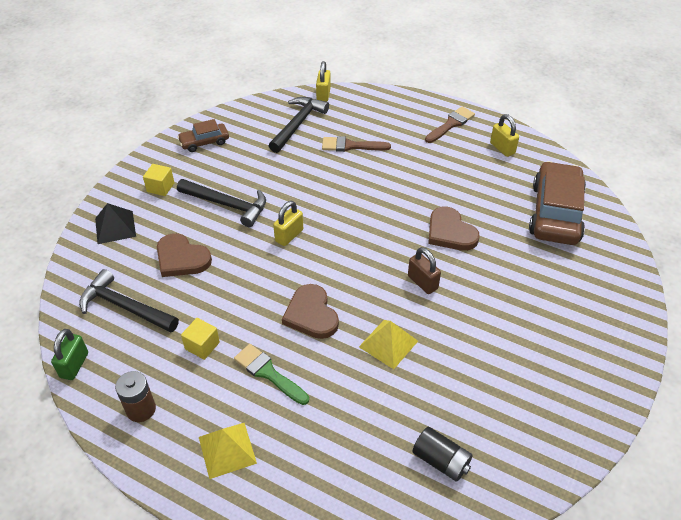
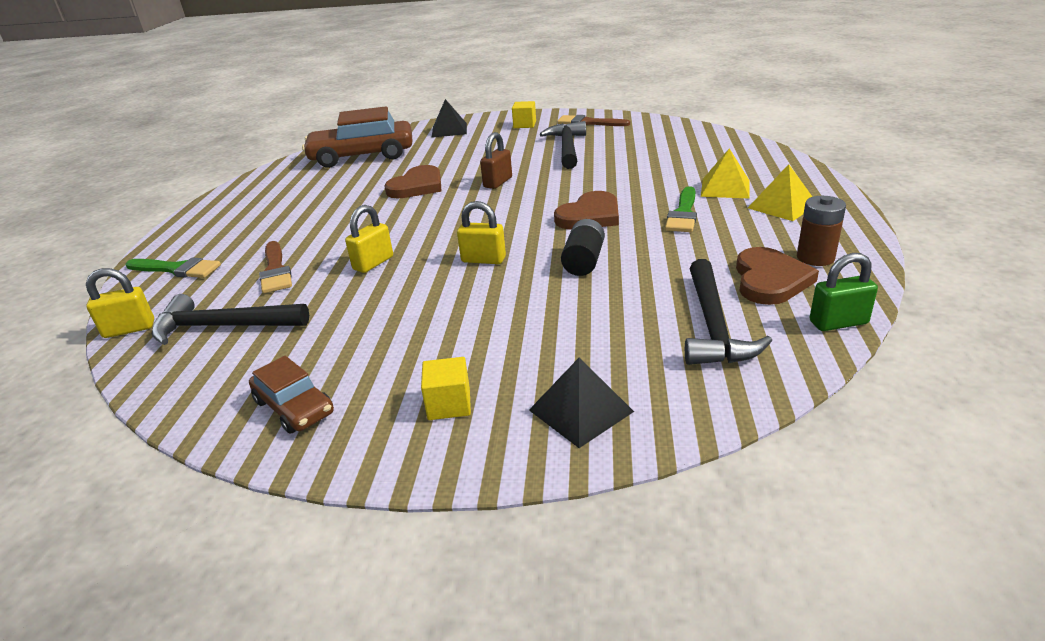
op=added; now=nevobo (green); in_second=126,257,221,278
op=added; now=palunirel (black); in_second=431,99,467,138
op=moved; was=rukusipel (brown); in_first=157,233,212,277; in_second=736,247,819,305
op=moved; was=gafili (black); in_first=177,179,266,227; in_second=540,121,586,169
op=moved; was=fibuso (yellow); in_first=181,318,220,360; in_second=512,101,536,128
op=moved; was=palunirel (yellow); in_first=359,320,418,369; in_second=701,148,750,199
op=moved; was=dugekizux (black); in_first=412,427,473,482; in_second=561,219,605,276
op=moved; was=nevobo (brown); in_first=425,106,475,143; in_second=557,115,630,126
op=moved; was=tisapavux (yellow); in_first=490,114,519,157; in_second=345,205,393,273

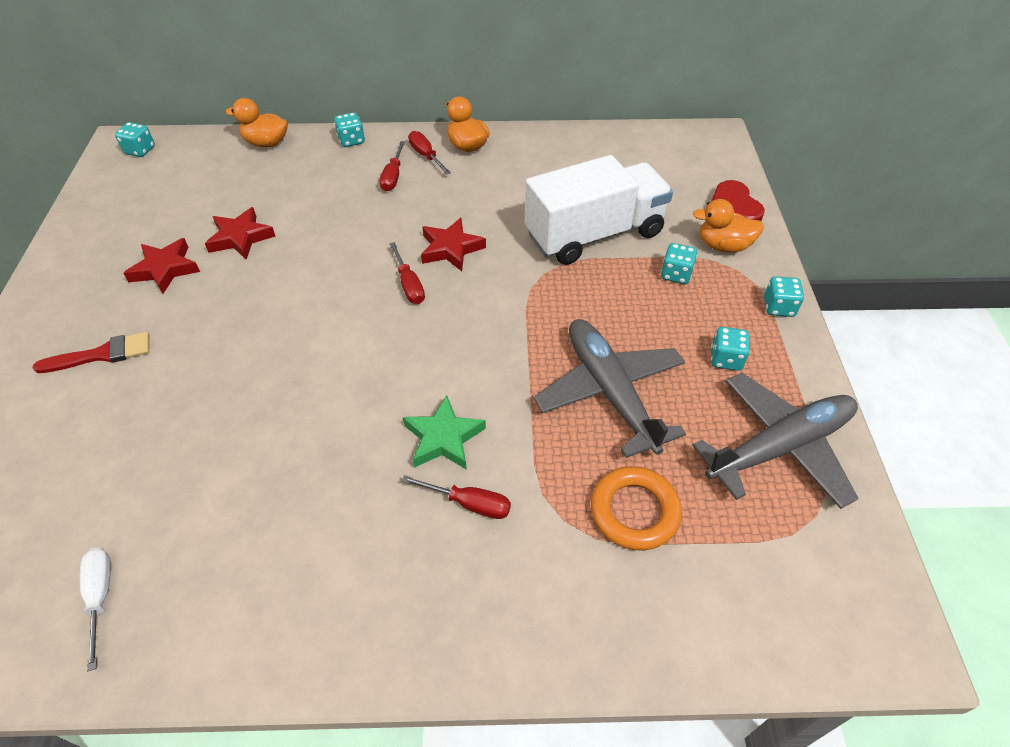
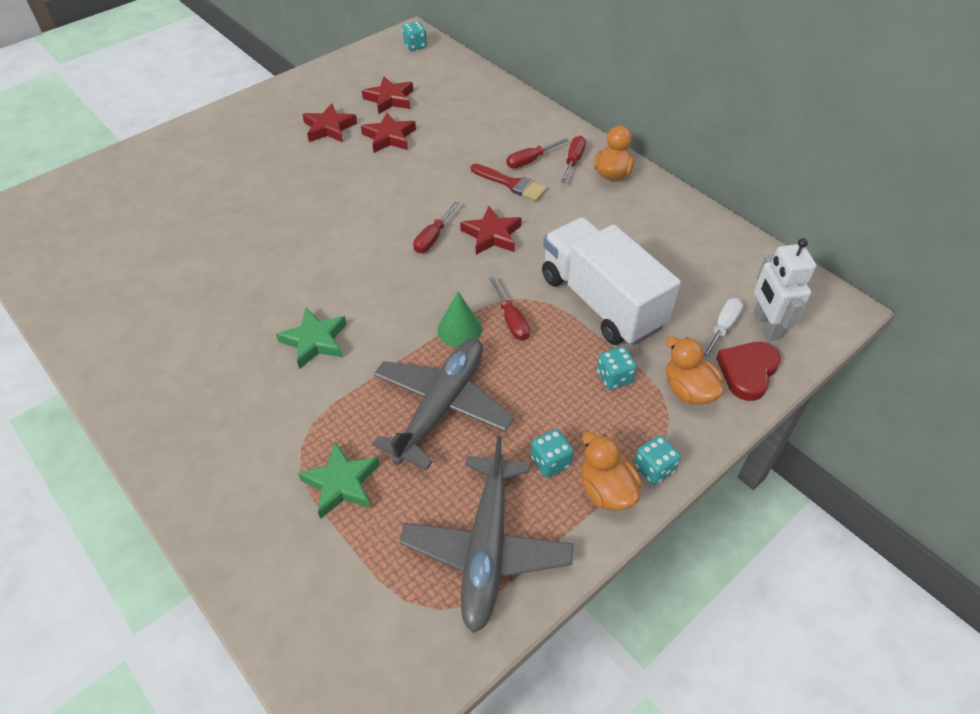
op=removed; was=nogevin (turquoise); in_first=334,112,365,147
op=added; now=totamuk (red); in_second=362,76,413,114
op=added; now=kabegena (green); in_second=437,292,482,347
op=added; now=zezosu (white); in_second=754,238,816,341
op=moved; was=nevobo (red); in_first=33,332,150,373; in_second=471,164,547,201
op=moved; was=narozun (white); in_first=80,548,111,671; in_second=703,298,743,360
op=moved; was=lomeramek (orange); in_first=226,98,288,147; in_second=581,432,642,511
op=moved; was=narozun (red); in_first=401,475,511,519; in_second=489,276,530,340
op=replaced; was=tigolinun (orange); now=totamuk (green); in_first=591,466,682,551; in_second=298,442,380,519
op=turned; was=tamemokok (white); in_first=525,155,673,265; in_second=542,217,681,346; clockwise=-150
op=turned; was=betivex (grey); in_first=692,373,859,509; in_second=400,435,573,633; clockwise=75

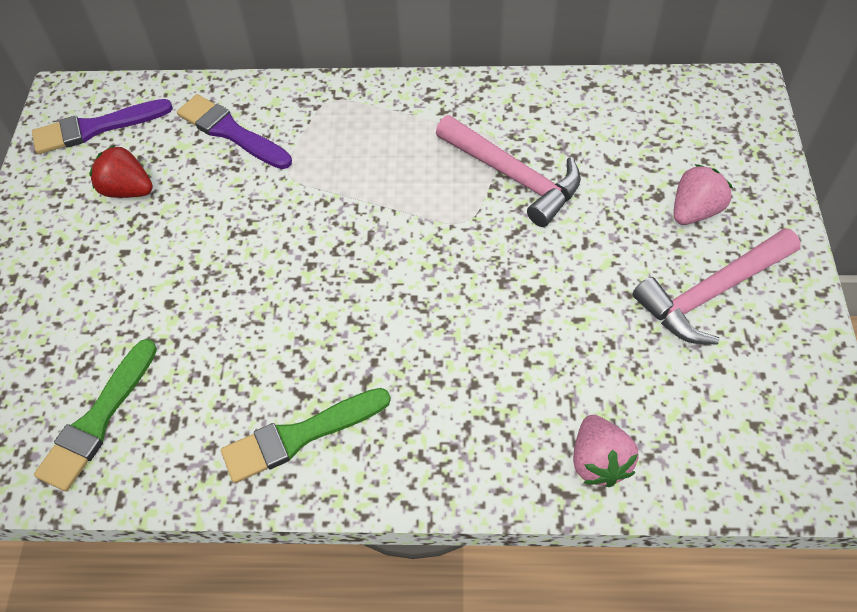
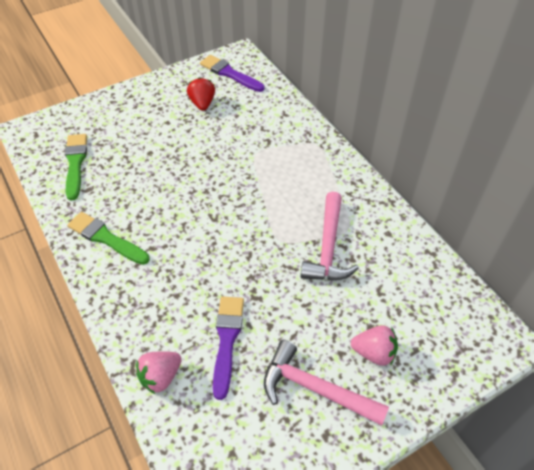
op=moved; was=nevobo (purple); in_first=177,94,292,169; in_second=213,296,244,400
op=turned; was=nevobo (green); in_first=34,339,157,492; in_second=65,134,87,201; clockwise=90

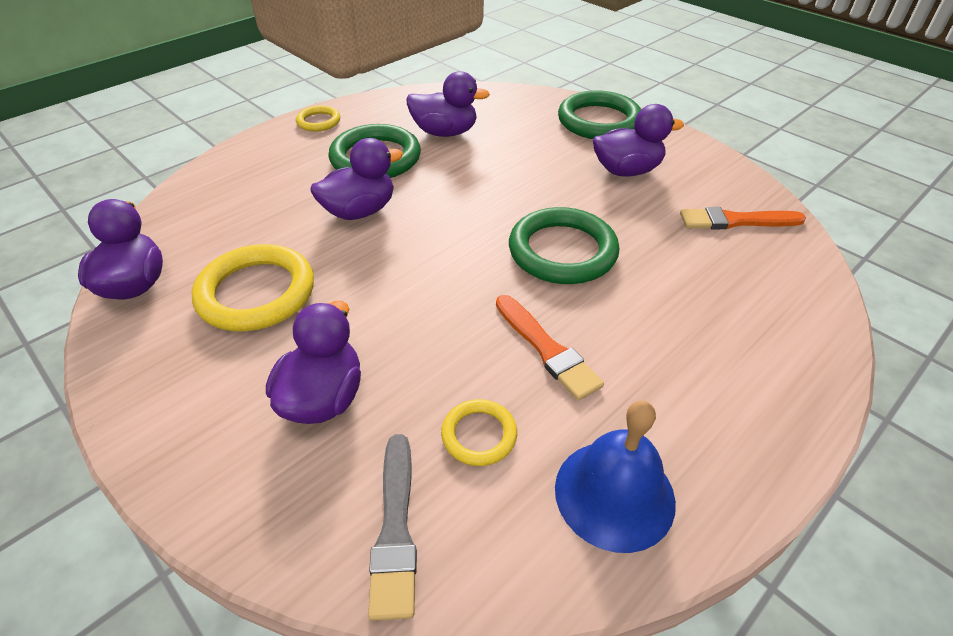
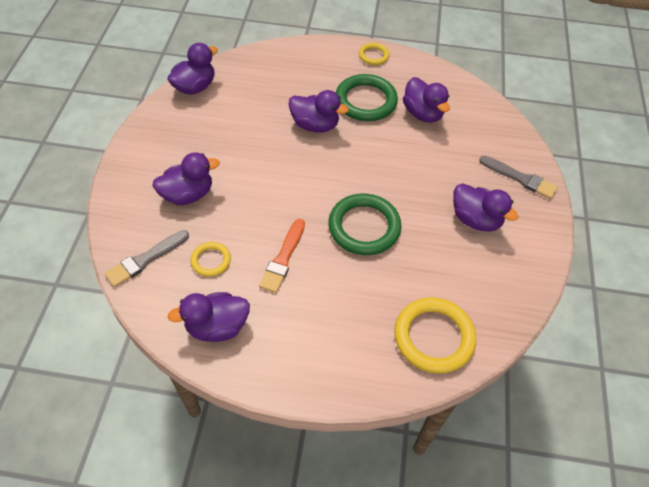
op=removed; was=nevobo (orange); in_first=680,207,806,229
op=moved; was=tigolinun (yellow); in_first=191,244,314,331; in_second=394,297,476,374
op=replaced; was=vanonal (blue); now=lomeramek (purple); in_first=555,401,676,553; in_second=168,292,250,342
op=replaced; was=tigolinun (green); now=nevobo (grey); in_first=558,90,641,139; in_second=479,155,558,199

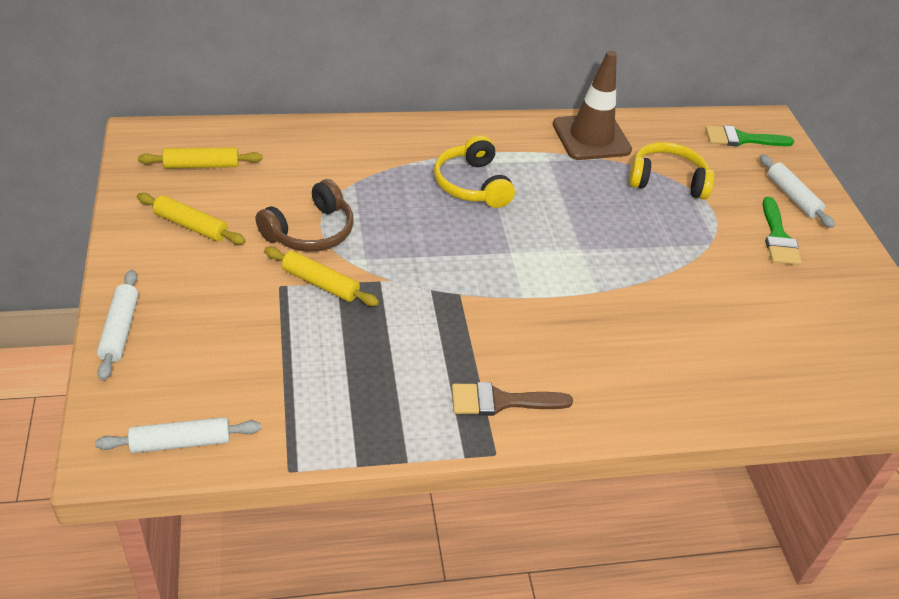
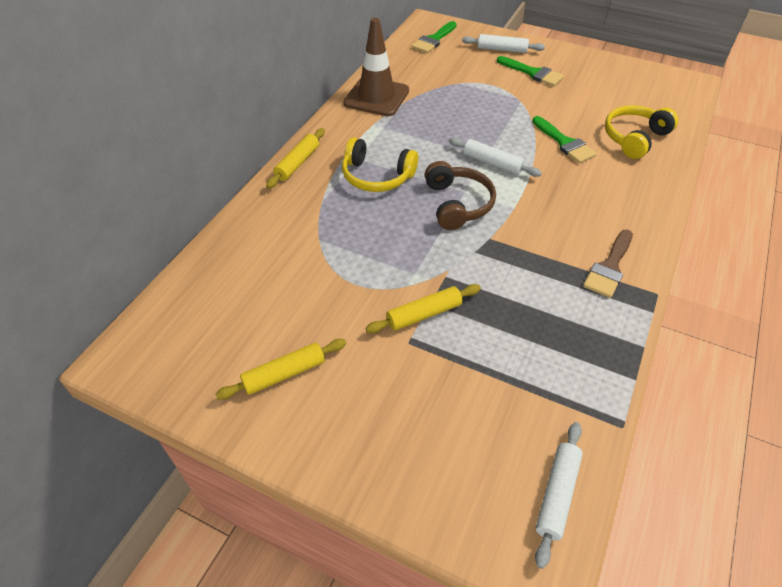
op=added; now=nevobo (green); in_second=532,116,597,163
op=moved; was=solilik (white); in_first=97,270,138,381; in_second=449,137,542,177
op=moved; was=solilik (yellow); in_first=138,148,263,168; in_second=266,128,325,188
op=moved; was=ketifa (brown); in_first=255,179,354,252; in_second=425,161,496,230
op=moved; was=ketifa (yellow); in_first=629,142,714,200; in_second=605,105,678,159

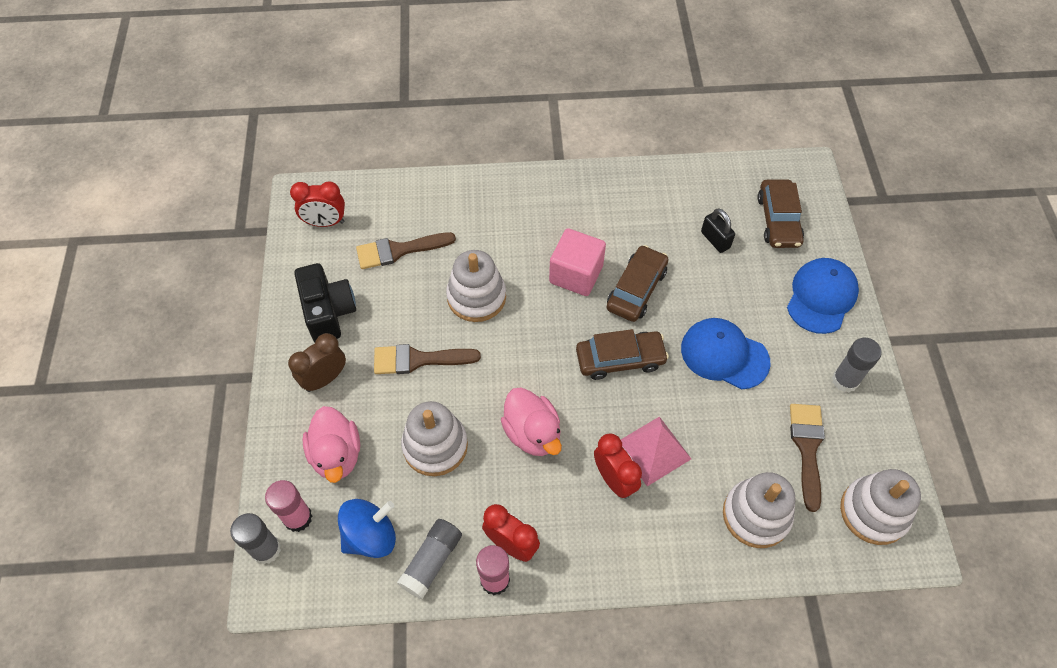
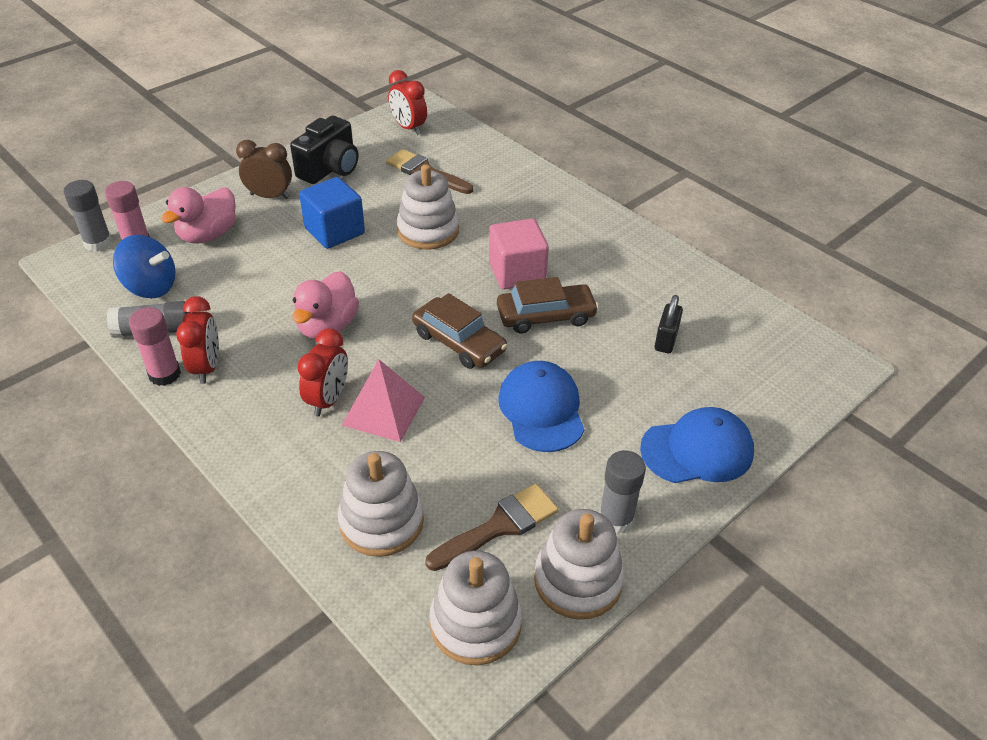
op=removed; was=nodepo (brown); in_first=757,180,804,248
op=moved; was=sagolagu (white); in_first=401,401,468,476; in_second=534,509,624,620
op=replaced; was=nevobo (brown); now=fibuso (blue); in_first=374,344,481,374; in_second=299,177,365,249

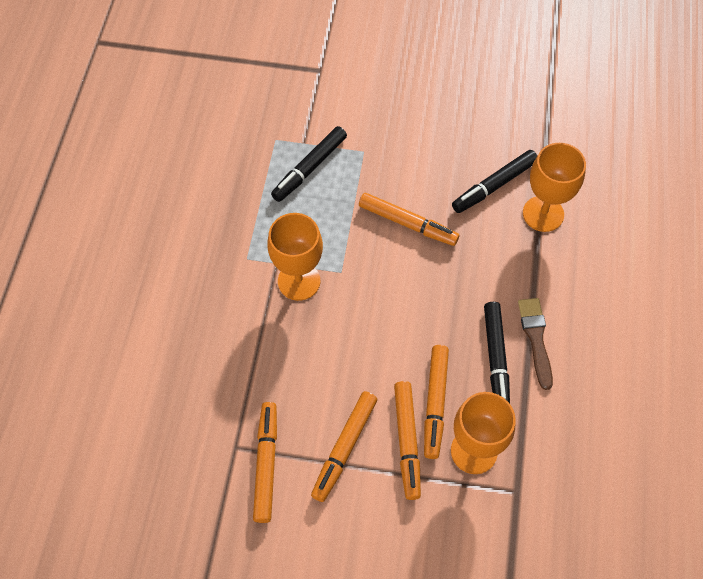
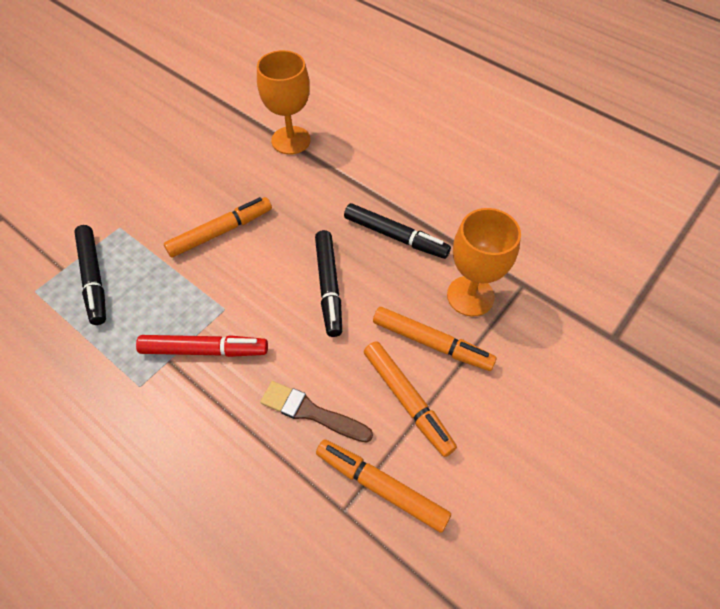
op=removed; was=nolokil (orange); in_first=424,345,449,459
op=moved; was=nolokil (black); in_first=452,150,537,213; in_second=315,230,342,337
op=moved; was=nevobo (brown); in_first=518,298,553,390; in_second=260,381,373,443
op=replaced; was=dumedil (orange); now=nolokil (red); in_first=268,213,323,301; in_second=136,335,268,357

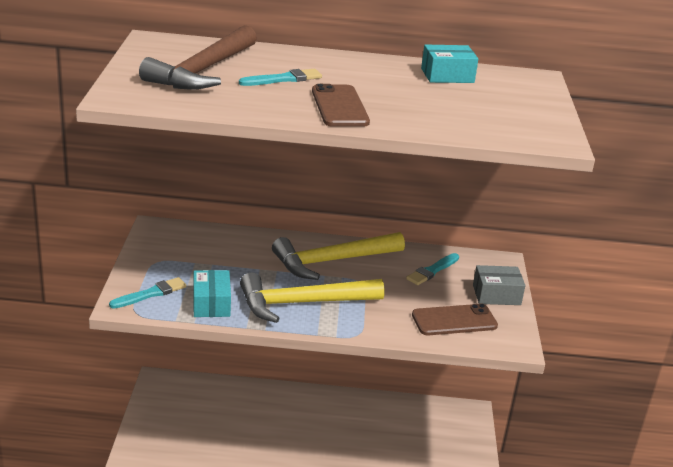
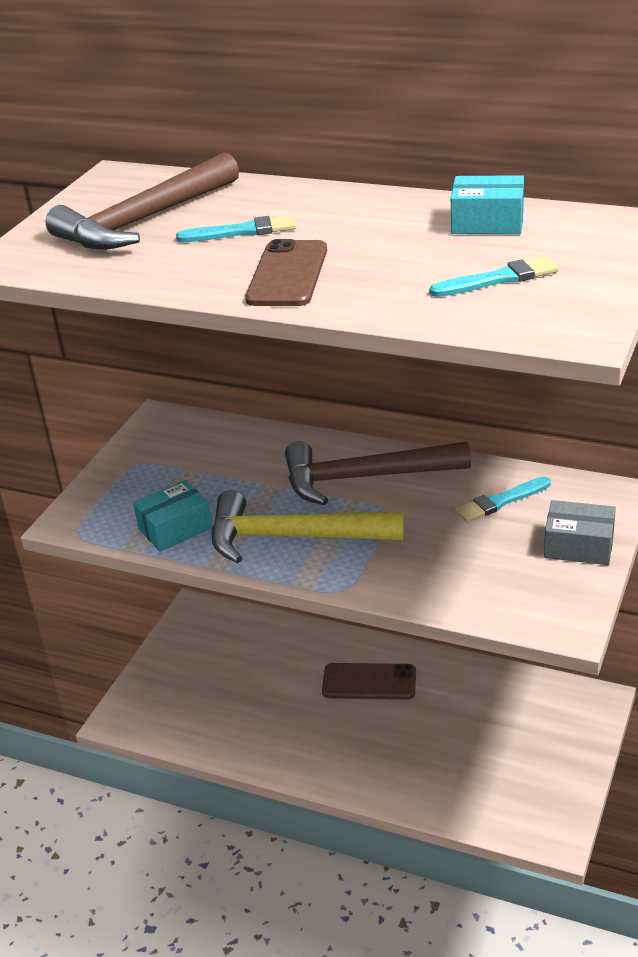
op=moved; was=nevobo (turquoise); in_first=109,277,186,309; in_second=429,256,559,297
op=moved; was=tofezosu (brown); in_first=412,304,498,335; in_second=322,663,416,700
op=recoloured; was=gafili (yellow); now=gafili (brown); in_first=272,232,405,280; in_second=285,441,471,505
op=turned; was=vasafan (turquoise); in_first=193,270,231,317; in_second=133,480,212,552; clockwise=45

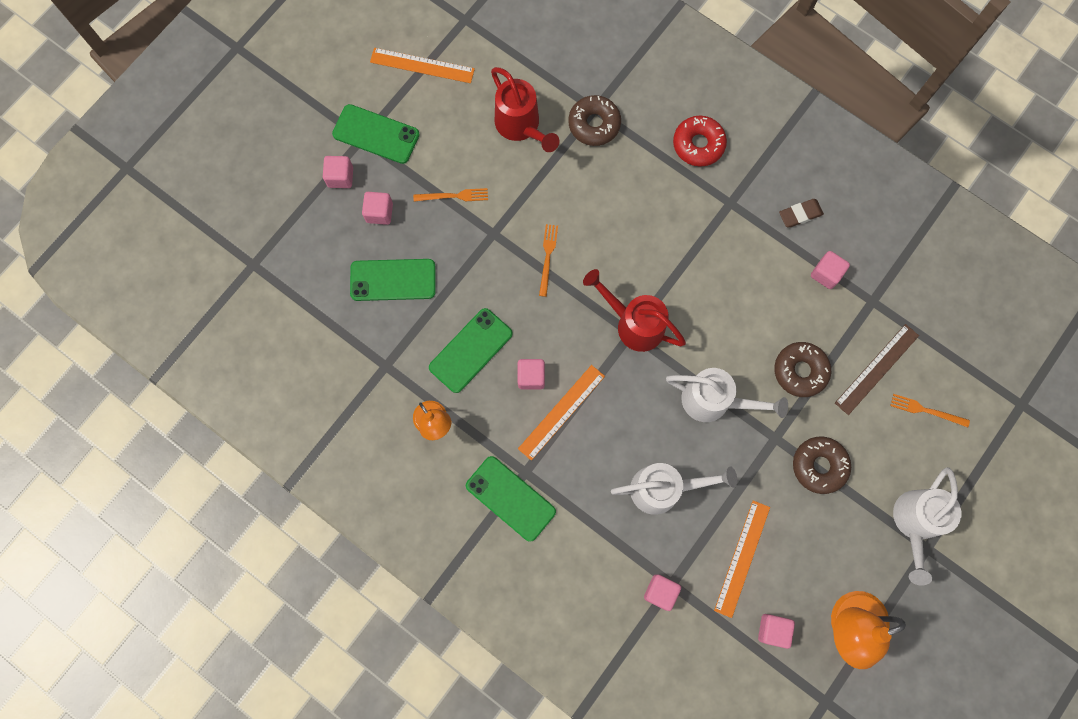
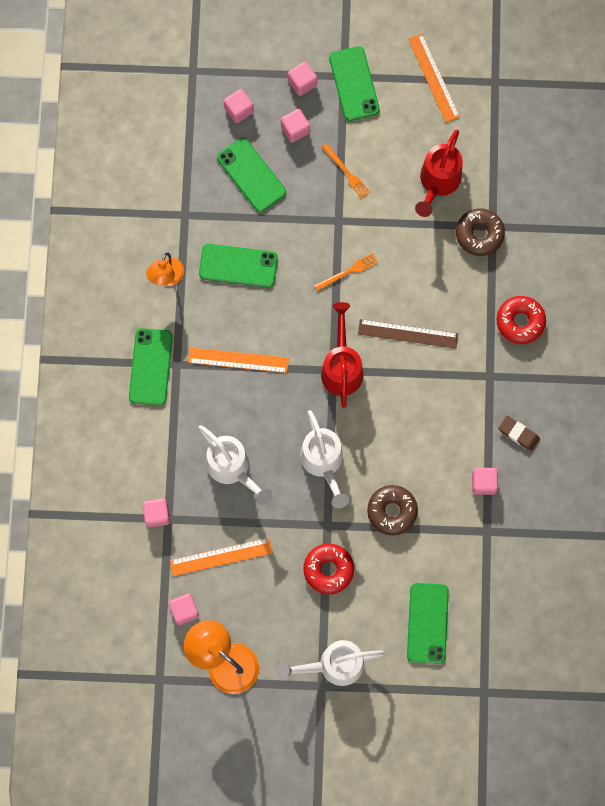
op=moved; was=fibuso (pink); in_first=518,359,545,389; in_second=224,89,254,123
op=moved; was=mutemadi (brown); in_first=835,324,919,415; in_second=358,319,458,349
op=replaced; was=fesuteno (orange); now=tofezosu (green); in_first=890,394,970,427; in_second=407,583,449,664
op=recoloured; was=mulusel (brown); now=mulusel (red); in_first=793,437,851,494; in_second=304,544,354,594

